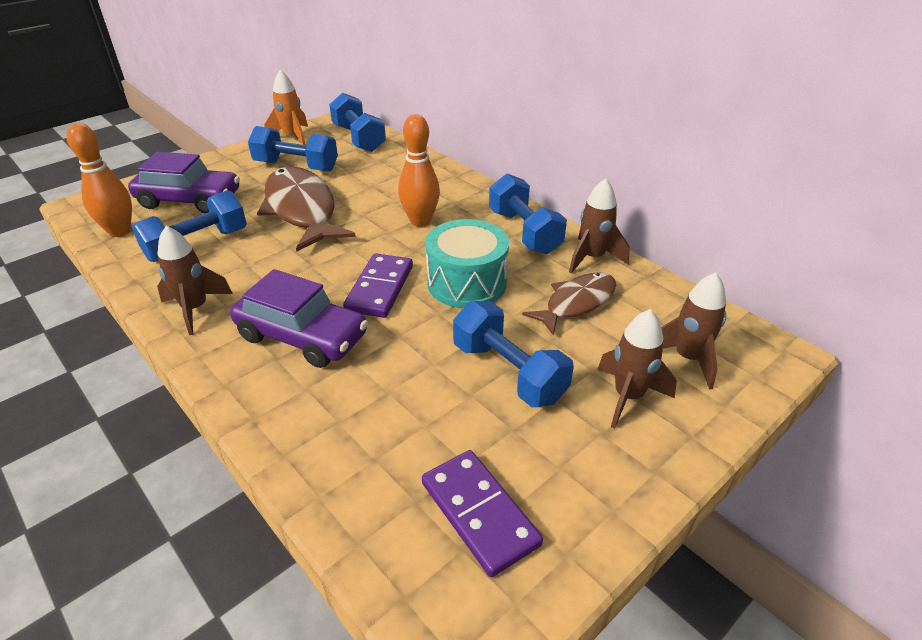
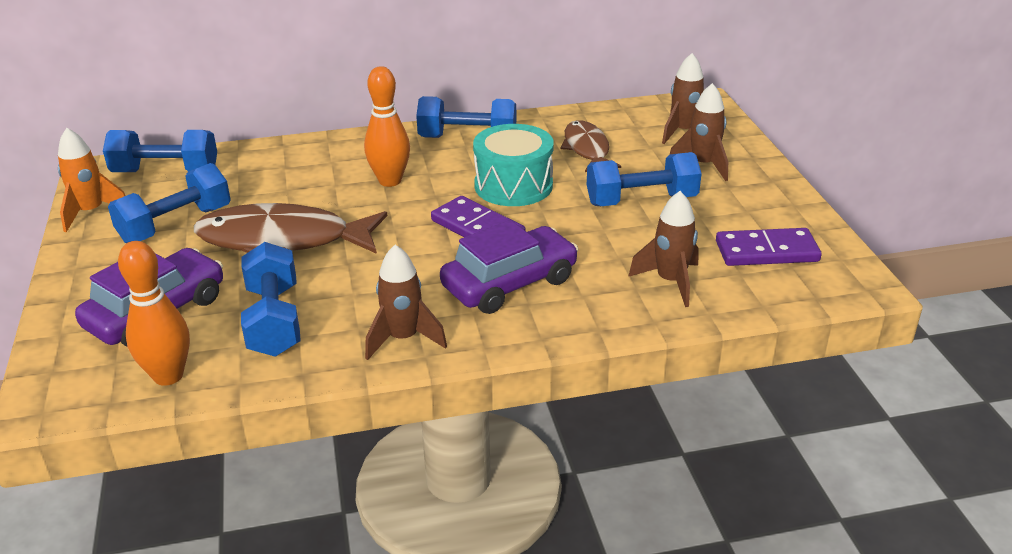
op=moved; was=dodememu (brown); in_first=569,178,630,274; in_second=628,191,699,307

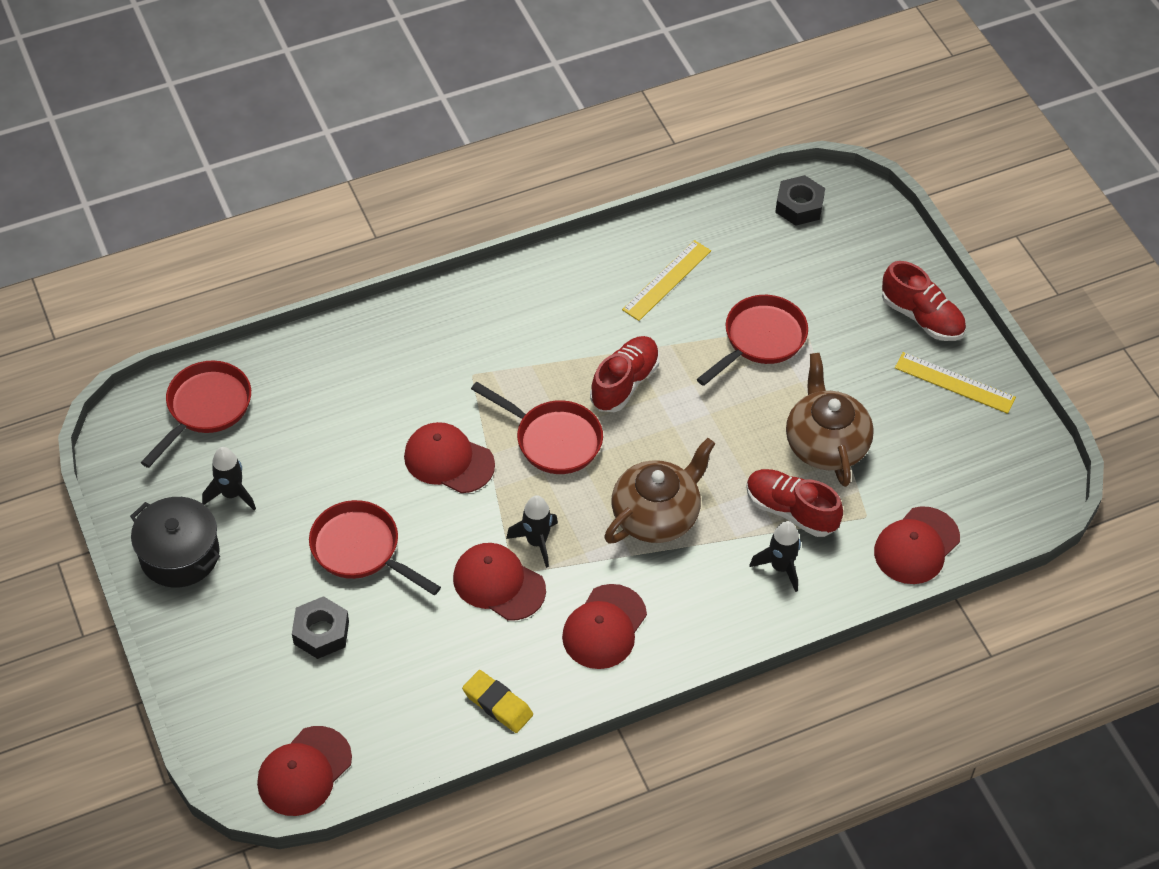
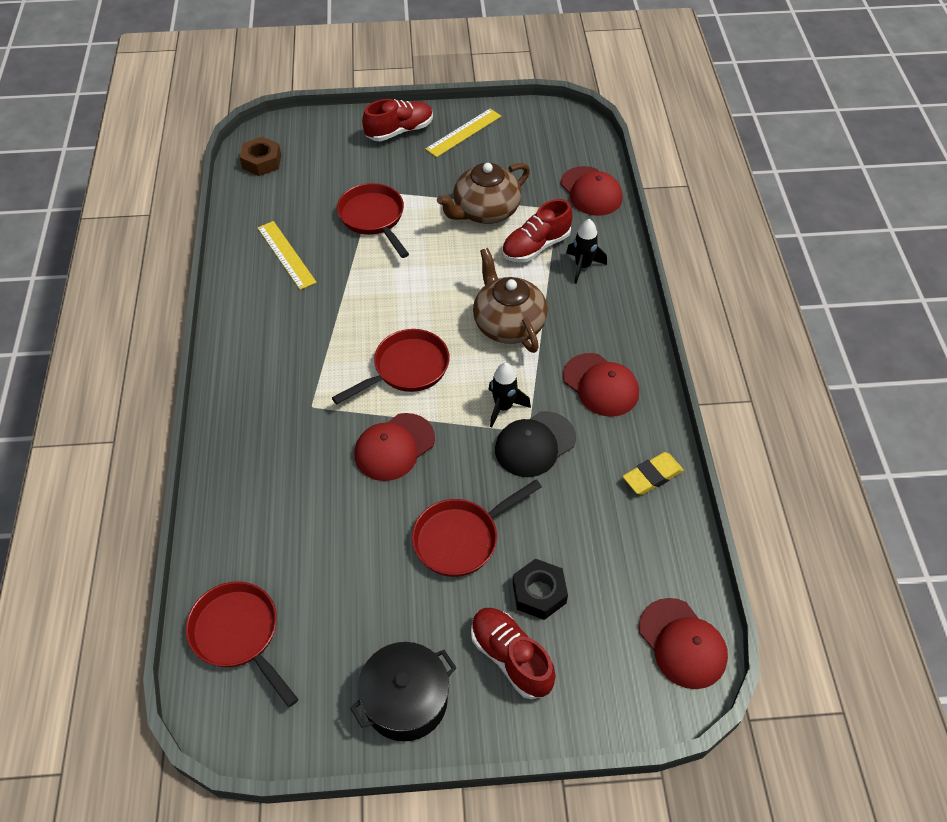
op=removed; was=dodememu (black); in_first=202,447,256,511
op=moved; was=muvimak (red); in_first=590,336,660,412; in_second=471,608,555,699
op=recoloured; was=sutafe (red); now=sutafe (black); in_first=453,543,546,621; in_second=495,411,576,477
op=recoloured; was=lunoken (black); now=lunoken (brown); in_first=775,175,825,226; in_second=240,137,281,176
op=turned; was=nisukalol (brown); in_first=786,353,874,487; in_second=437,163,530,224; clockwise=-45

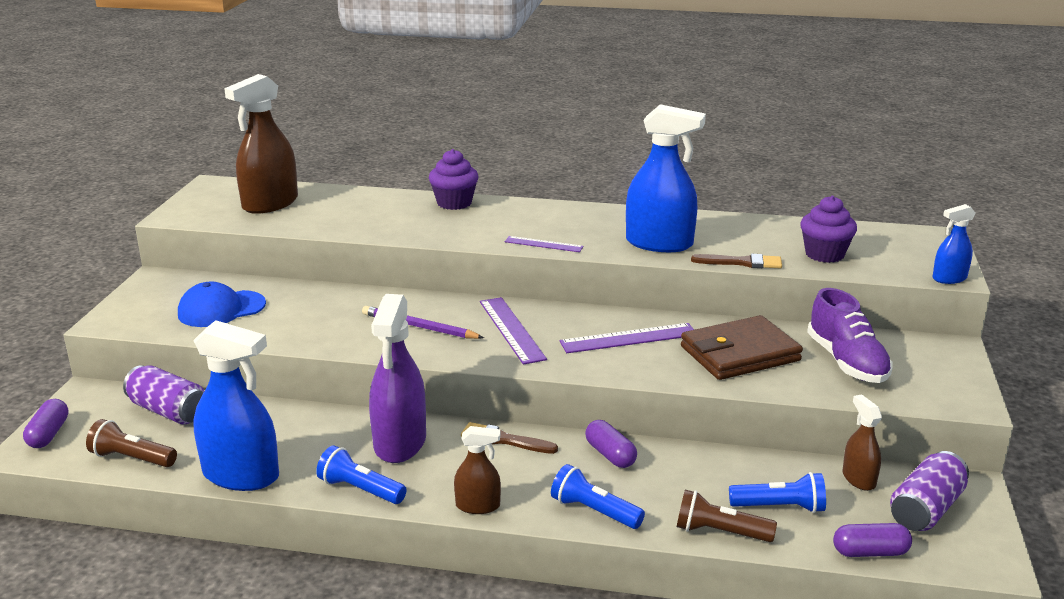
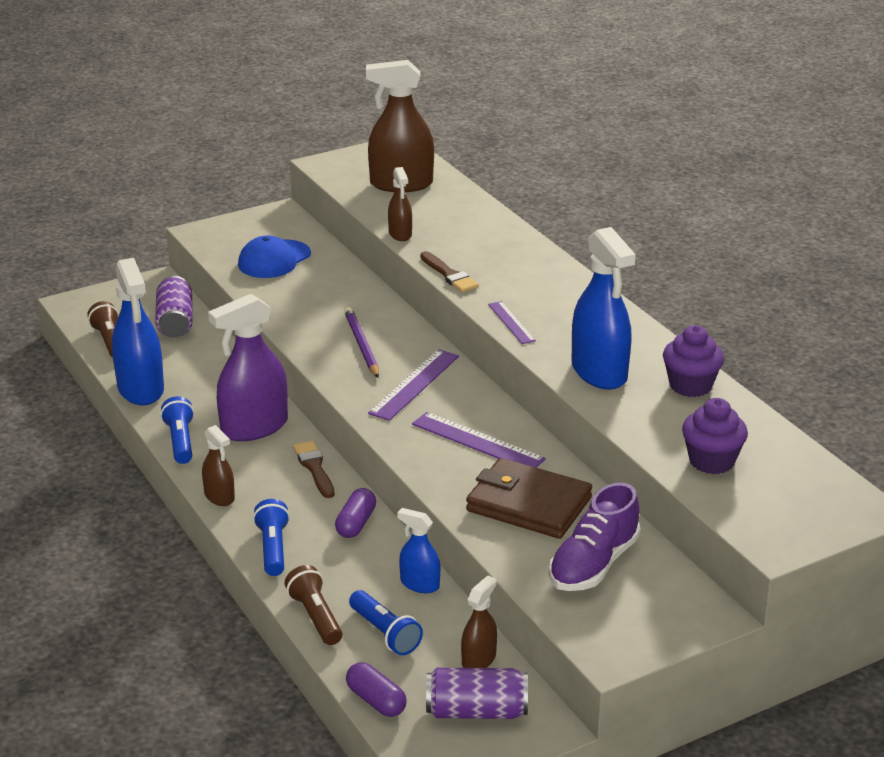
op=removed; was=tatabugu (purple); in_first=23,399,69,448
op=added; now=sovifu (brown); in_second=388,167,412,241
op=moved; was=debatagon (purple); in_first=429,149,479,210; in_second=663,325,724,397
op=moved; was=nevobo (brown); in_first=691,254,782,269; in_second=420,251,479,292
op=moved; was=sovifu (blue); in_first=932,204,975,284; in_second=397,508,440,593
op=turned; was=sutafe (blue); in_first=178,282,266,327; in_second=238,236,311,278; clockwise=-75

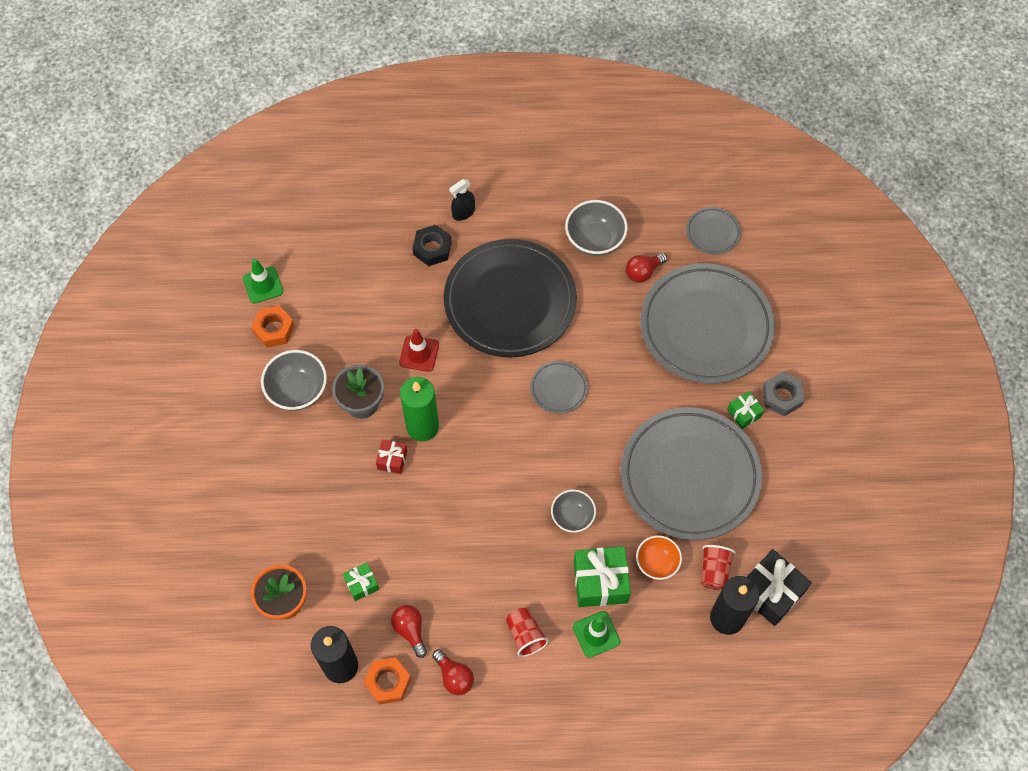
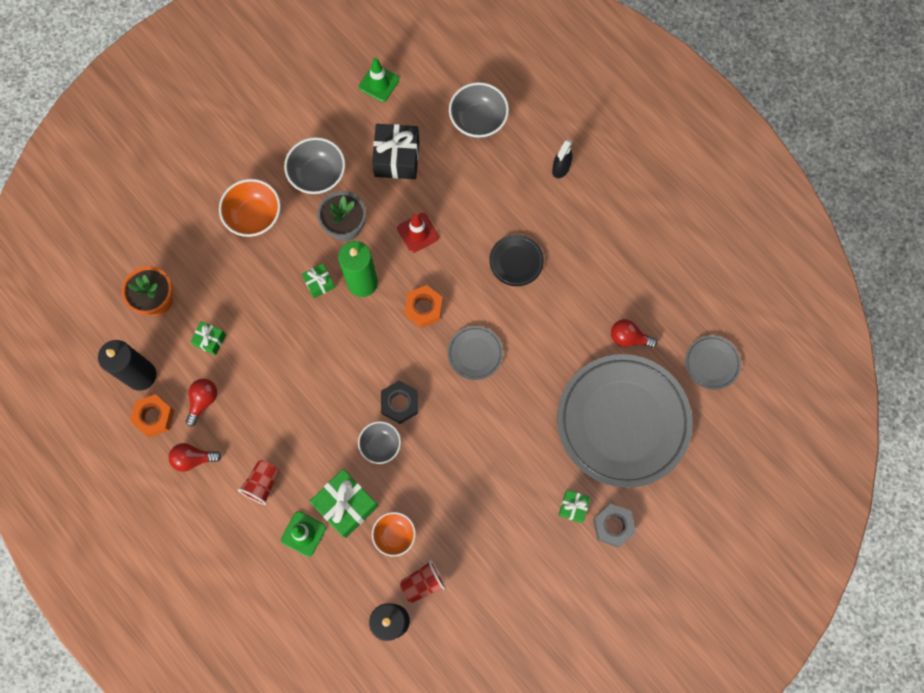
op=removed; was=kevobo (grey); in_first=621,407,762,540
op=added; now=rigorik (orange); in_second=219,179,281,237
op=moved; was=lunoken (orange); in_first=251,306,295,348; in_second=404,285,443,328
op=moved; was=lunoken (black); in_first=413,225,452,266; in_second=381,380,418,424
op=moved; was=rigorik (grey); in_first=565,200,628,256; in_second=449,82,509,139
op=moved; was=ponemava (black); in_first=747,549,812,626; in_second=372,124,419,179
op=recoloured; was=ponemava (red); now=ponemava (green); in_first=376,440,407,474; in_second=302,263,335,298
op=turned; was=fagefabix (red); in_first=432,649,474,695; in_second=168,443,222,472; clockwise=75
op=turned; was=sovifu (black); in_first=449,179,475,221; in_second=552,139,573,178; clockwise=-75
op=resized; was=kevobo (black); in_first=444,239,577,358; in_second=489,235,544,286; ratio=0.42

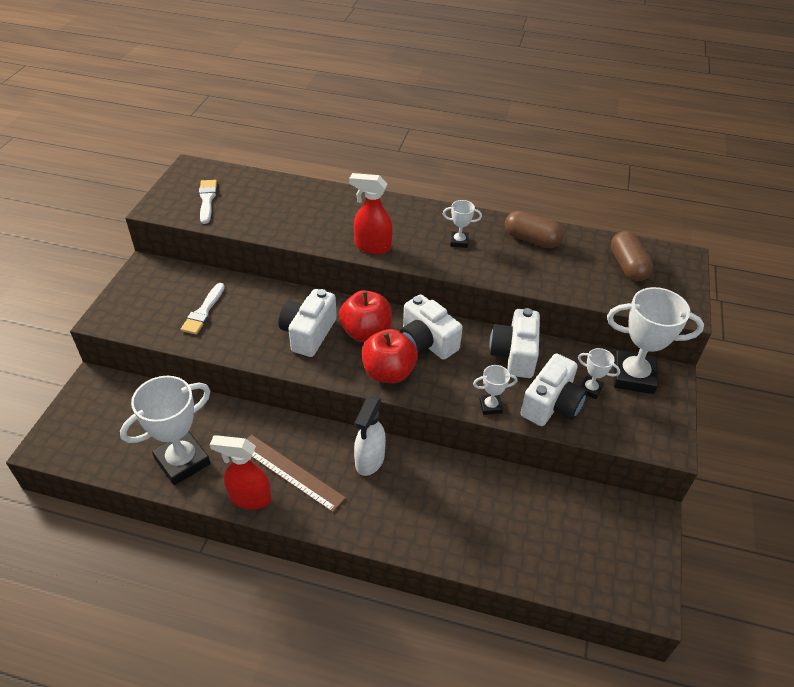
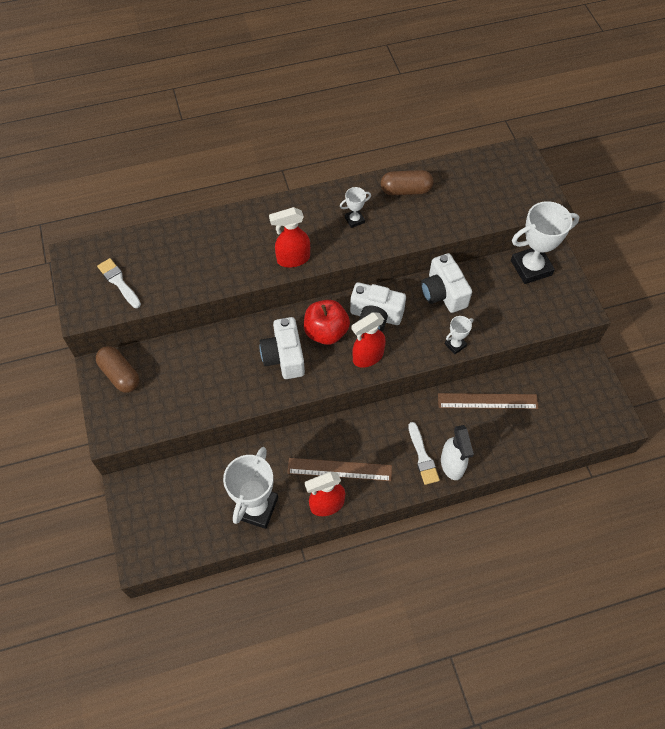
op=removed; was=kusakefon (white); in_first=520,353,587,426
op=removed; was=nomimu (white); in_first=578,348,620,399
op=added; now=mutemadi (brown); in_second=438,393,539,409
op=moved; was=nevobo (white); in_first=181,283,225,335; in_second=408,422,440,485
op=moved; was=sovifu (white); in_first=354,396,386,476; in_second=441,425,474,480
op=moved; was=tatabugu (brown); in_first=611,231,653,281; in_second=96,346,140,393
op=replaced; was=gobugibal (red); now=sovifu (red); in_first=362,329,418,383; in_second=351,312,386,368

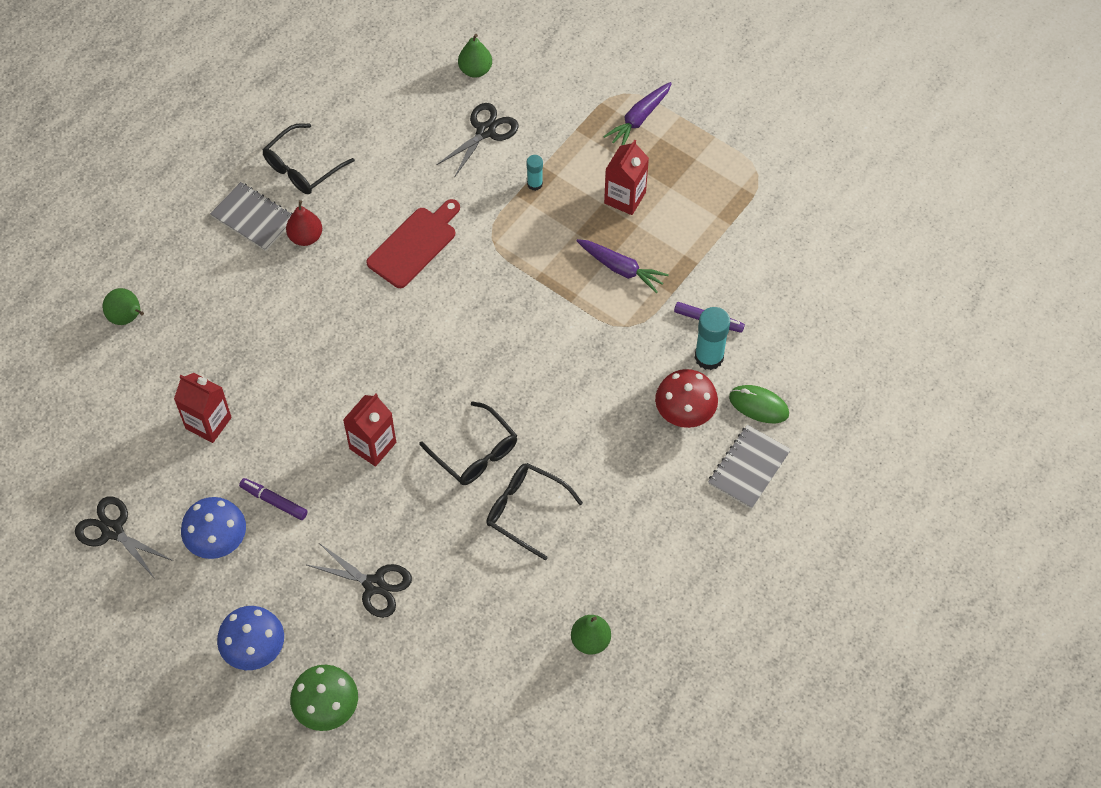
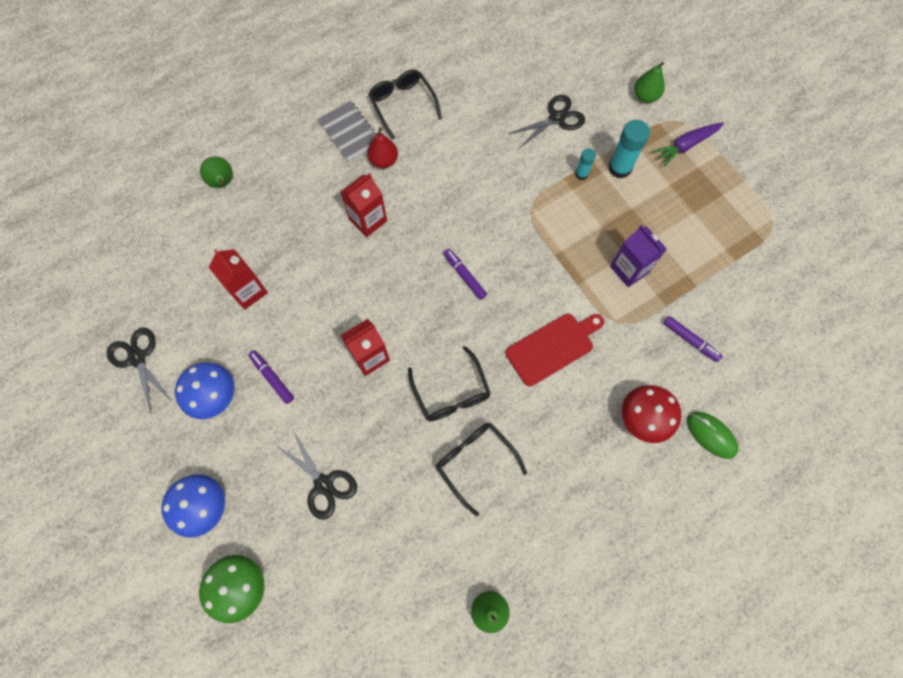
op=removed; was=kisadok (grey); in_first=708,425,791,509
op=added; now=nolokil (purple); in_second=444,249,487,300
op=moved; was=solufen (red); in_first=366,199,460,288; in_second=506,314,604,387
op=moved; was=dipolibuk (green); in_first=458,34,492,78; in_second=634,62,665,103
op=moved; was=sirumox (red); in_first=604,140,649,215; in_second=340,173,387,237
op=moved; was=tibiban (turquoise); in_first=695,307,730,370; in_second=608,120,650,179
op=replaced; was=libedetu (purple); now=sirumox (purple); in_first=577,239,669,293; in_second=610,225,667,287
op=turned; was=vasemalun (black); in_first=262,123,355,194; in_second=368,69,442,140; clockwise=90

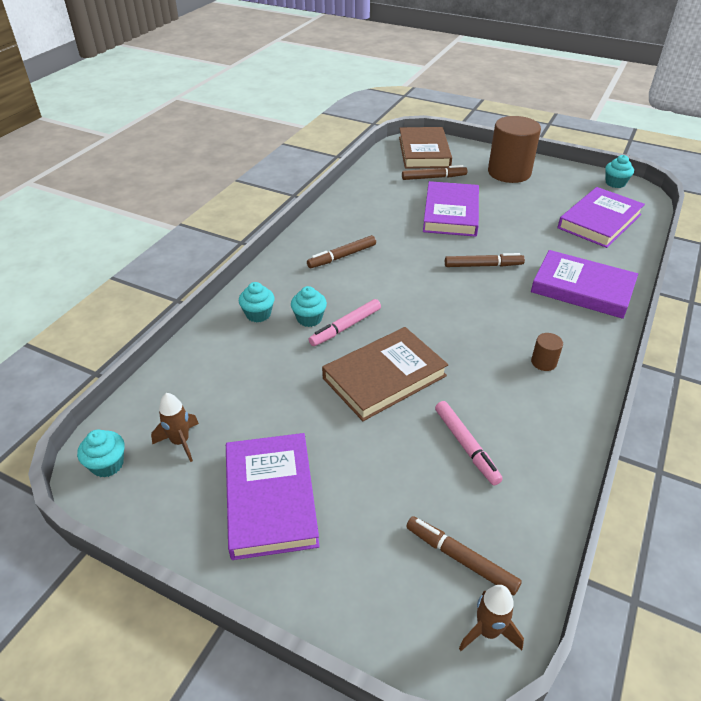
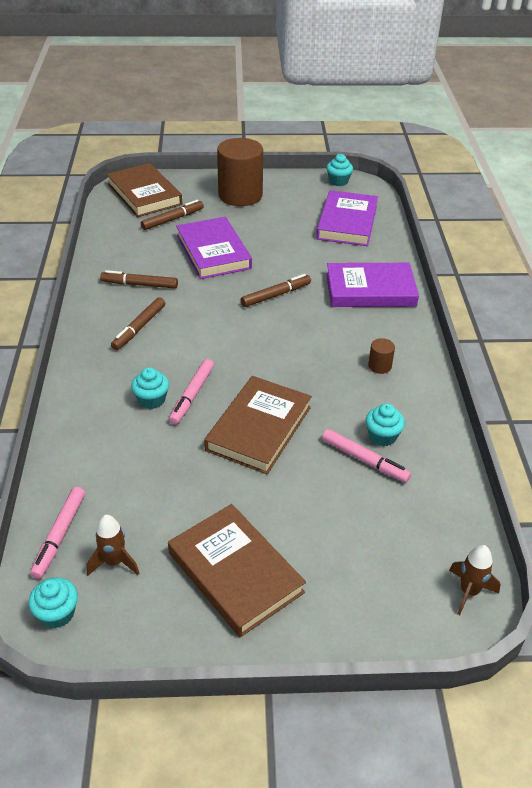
op=added; now=nolokil (pink); in_second=30,487,85,579
op=moved; was=debatagon (turquoise); in_first=239,282,275,323; in_second=366,404,405,446
op=moved; was=nolokil (brown); in_first=406,516,522,595; in_second=100,270,178,288
op=recoloured; was=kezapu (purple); now=kezapu (brown); in_first=226,433,320,560; in_second=168,504,306,637

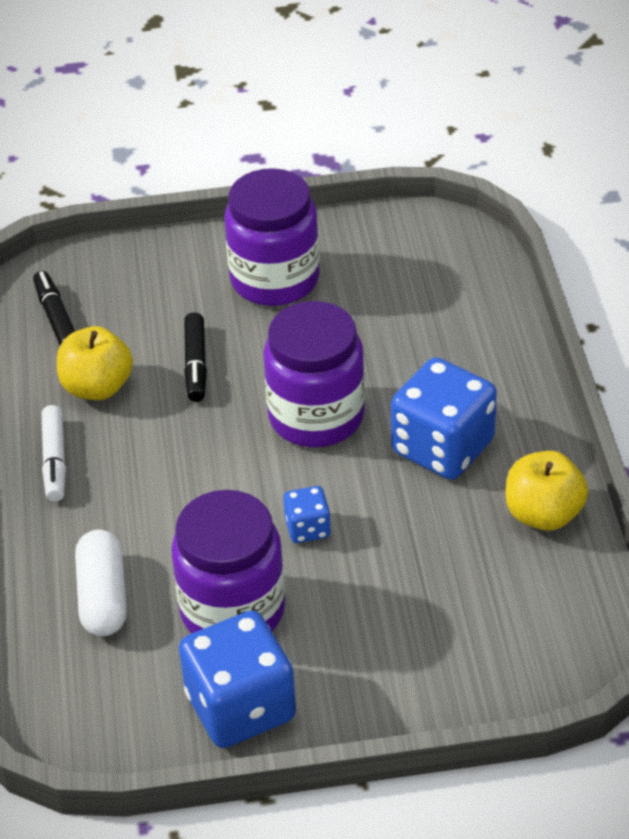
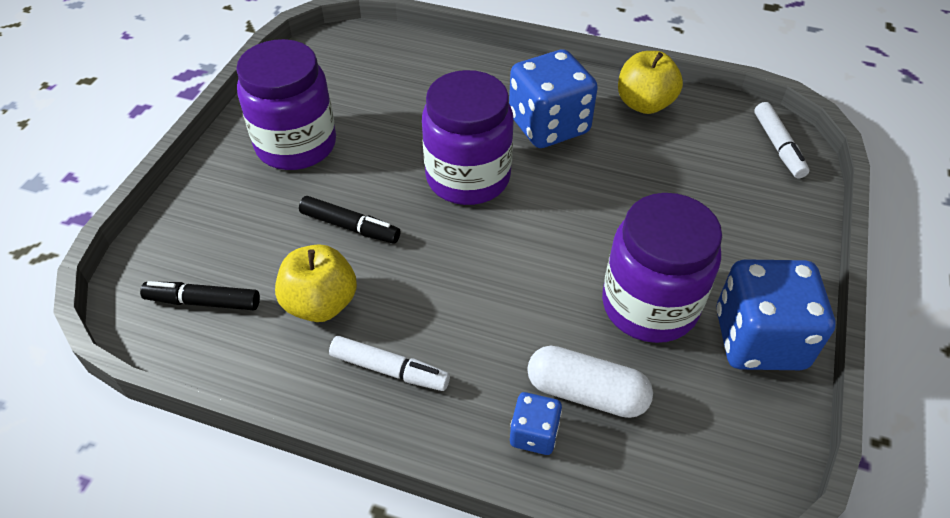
op=added; now=nolokil (white); in_second=754,102,809,178
op=moved; was=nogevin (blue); in_first=283,486,331,543; in_second=510,392,562,455

